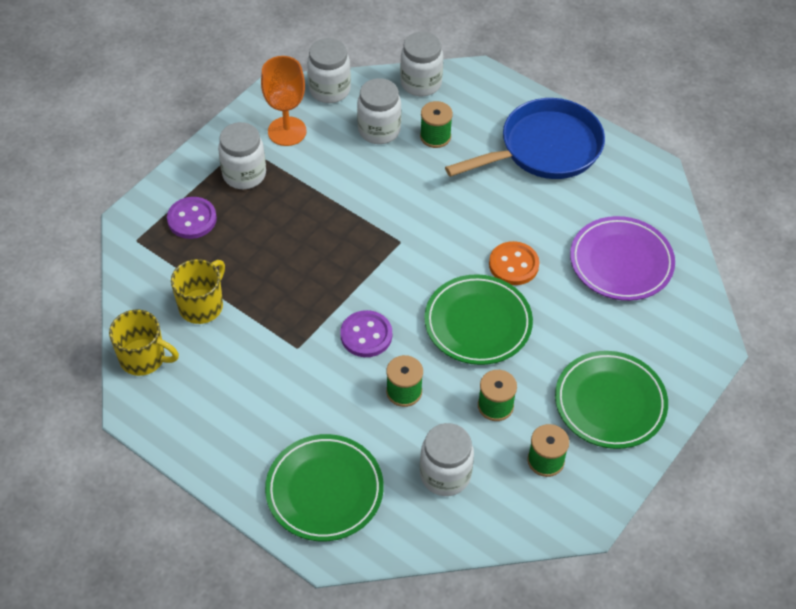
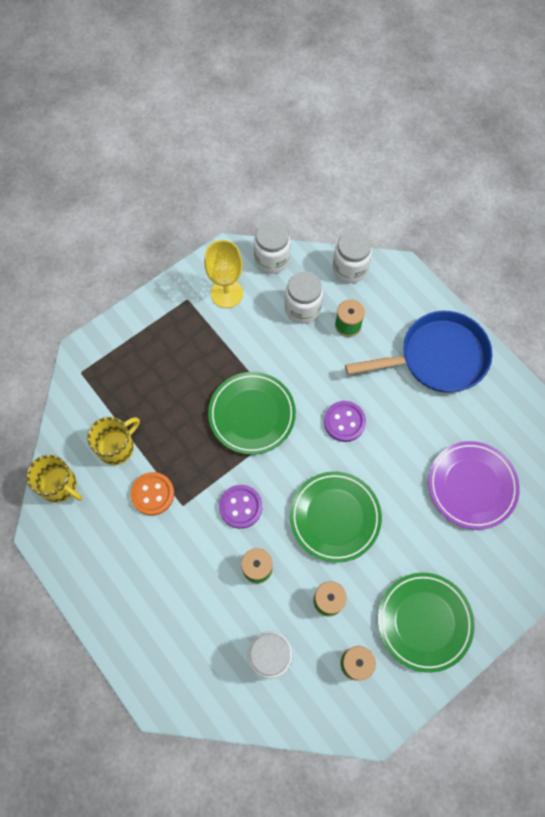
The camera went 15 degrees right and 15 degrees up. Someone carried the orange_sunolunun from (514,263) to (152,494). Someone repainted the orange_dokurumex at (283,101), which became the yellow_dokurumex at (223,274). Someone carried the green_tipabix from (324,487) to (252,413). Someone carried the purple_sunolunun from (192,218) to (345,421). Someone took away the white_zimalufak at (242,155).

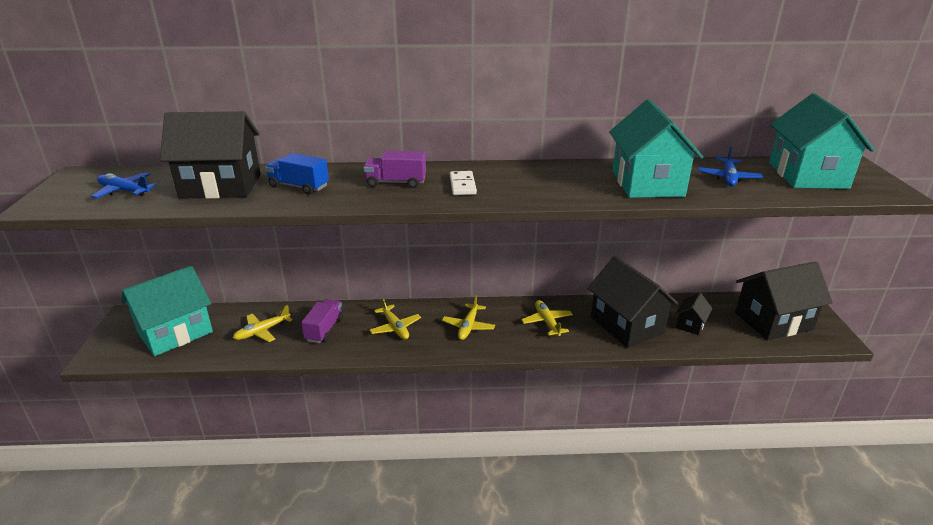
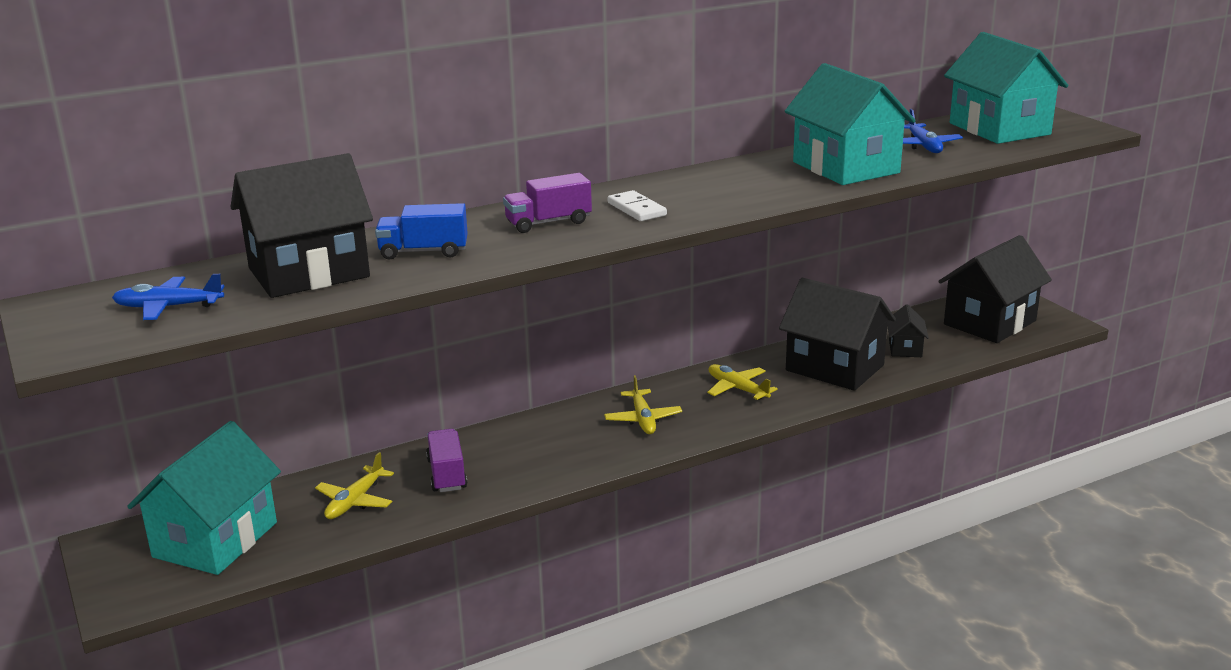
The camera went 25 degrees left and 5 degrees down. Someone took away the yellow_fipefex at (395,318).

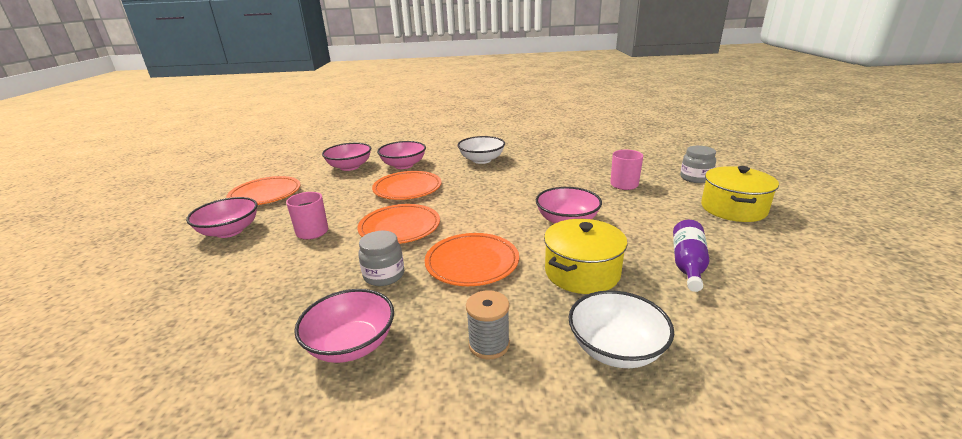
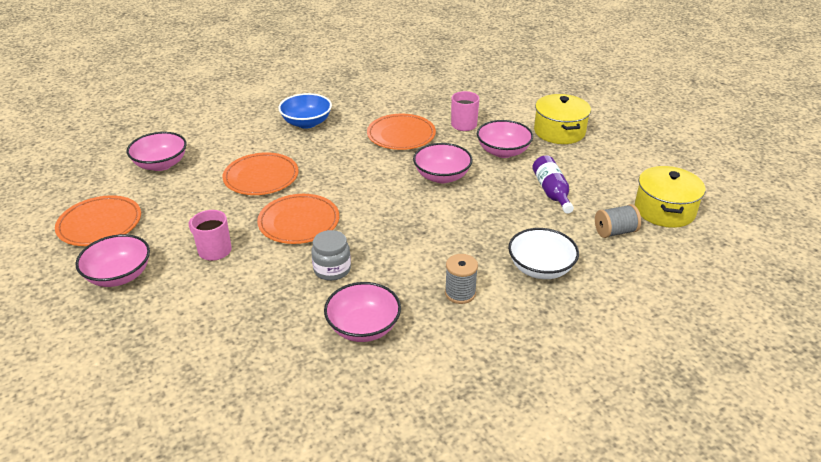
The camera went 30 degrees left and 10 degrees up. Someone repainted the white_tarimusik at (481,150), which became the blue_tarimusik at (305,111). Someone carried the orange_tipabix from (472,259) to (401,132). Someone carried the pink_tarimusik from (401,155) to (505,139). Someone put down the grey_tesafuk at (618,221). Someone carried the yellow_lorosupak from (585,256) to (670,197). Someone took away the grey_zimalufak at (698,164).

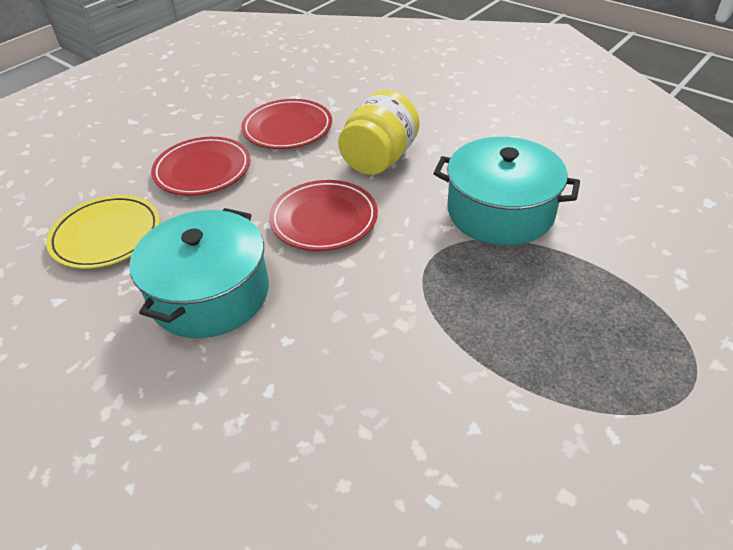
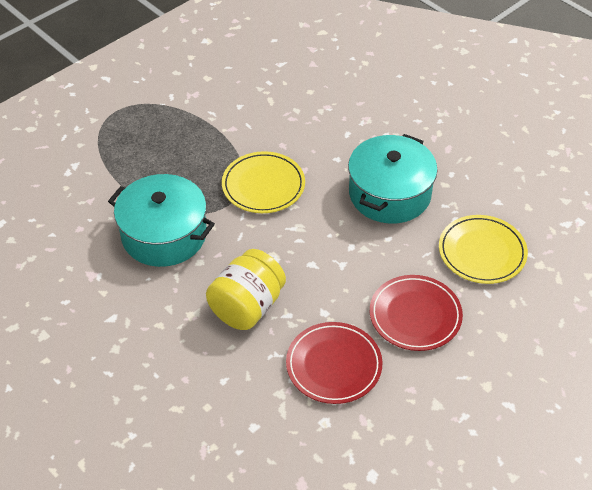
The camera went 175 degrees left and 5 degrees up. Someone put down the yellow_tipabix at (263,182). Someone took away the red_tipabix at (323,215).

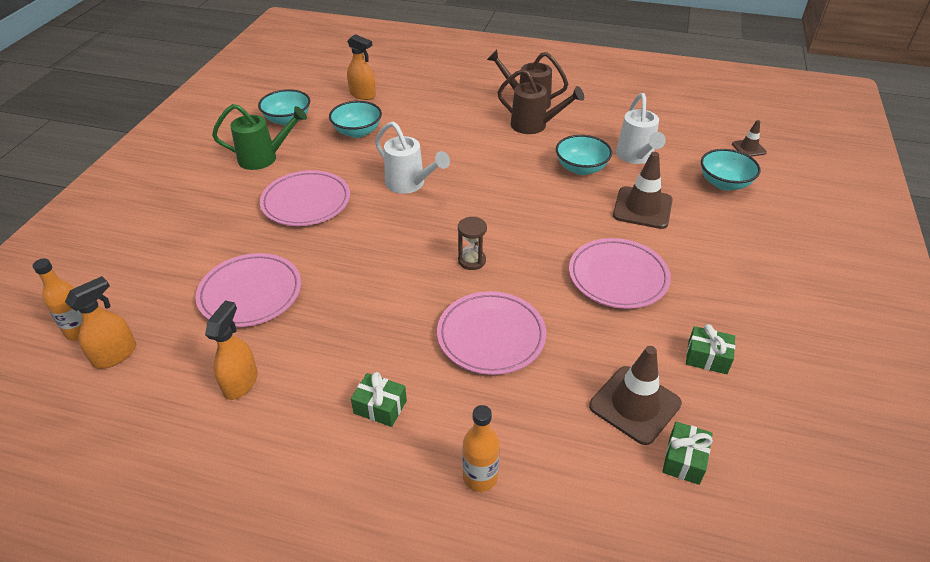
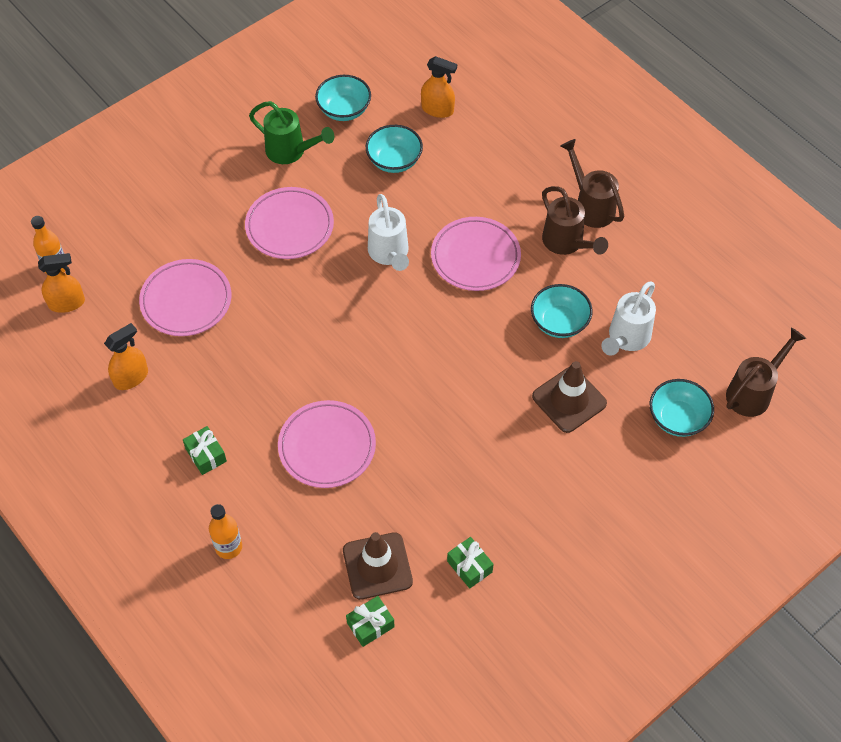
The camera went 35 degrees right and 15 degrees up. Someone rotated the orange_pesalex at (361,67) by 45 degrees counterclockwise. Someone carried the pink_tipabix from (620,273) to (476,254). Someone swapped the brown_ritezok at (749,138) for the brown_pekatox at (766,372). Someone took away the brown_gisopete at (472,243).

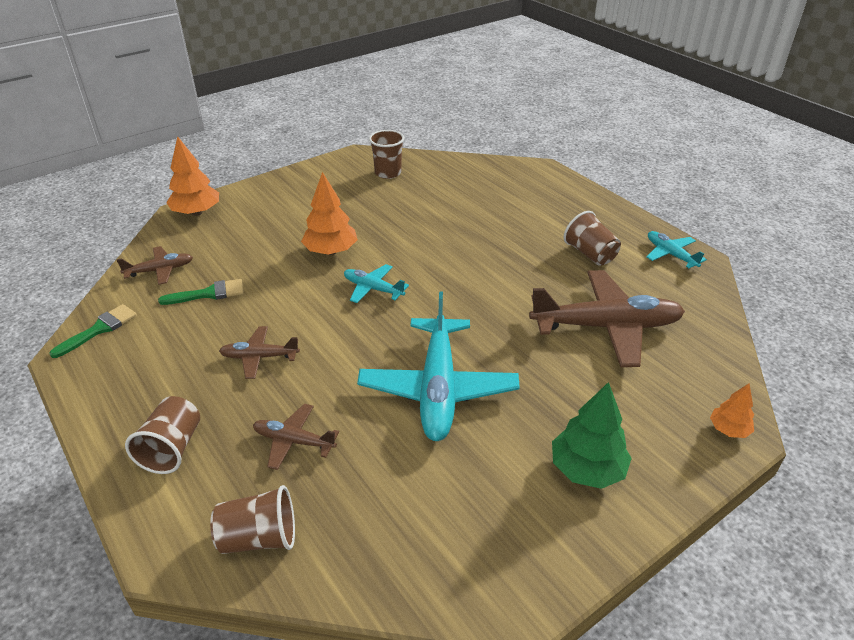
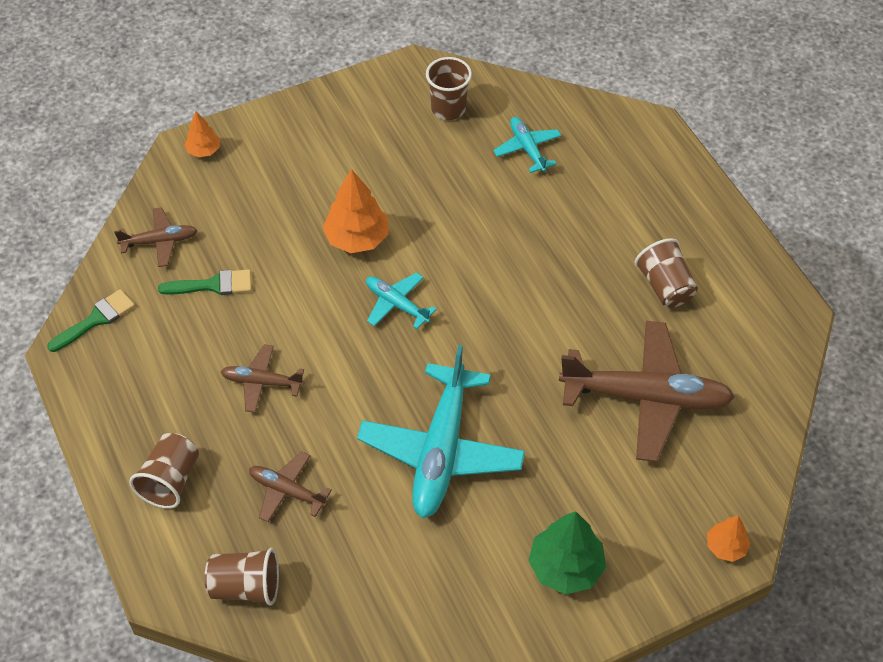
The camera went 10 degrees right and 15 degrees up. Someone scaled the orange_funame at (192,176) by 0.57. Someone carried the turquoise_fipefex from (676,249) to (527,145).

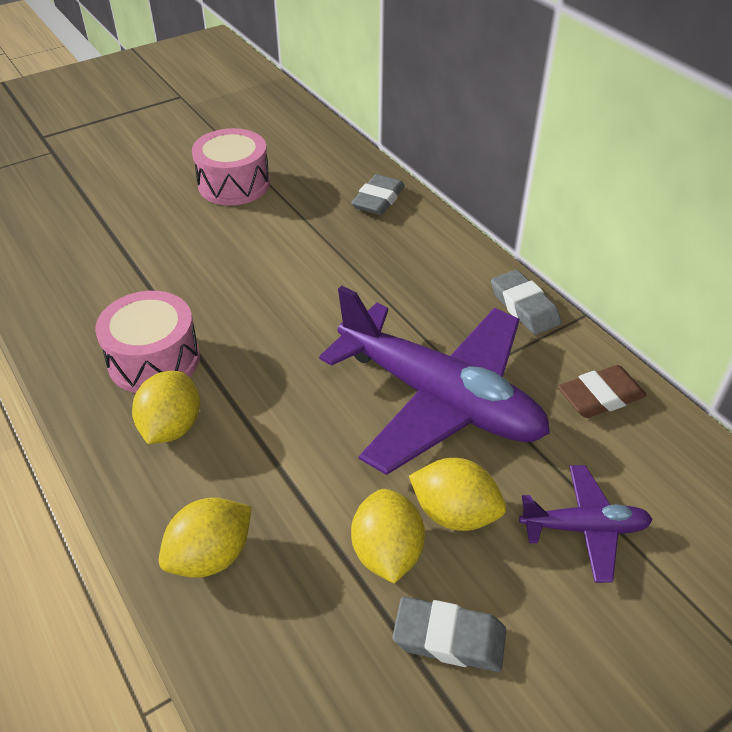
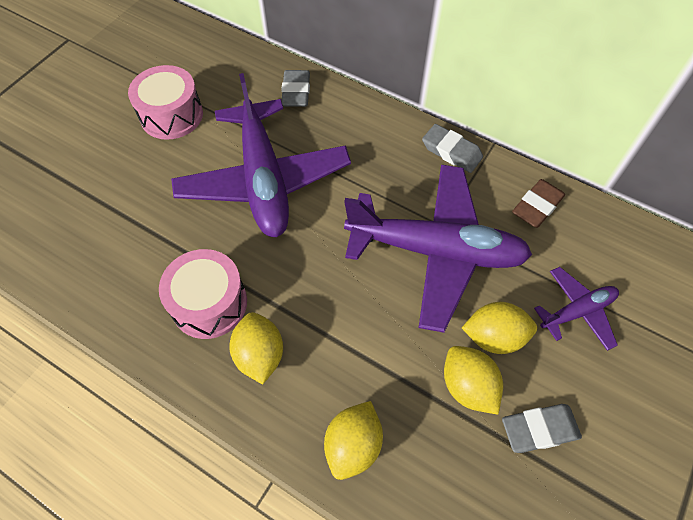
The camera went 25 degrees left and 15 degrees up. Someone put down the purple_fipefex at (261,155).

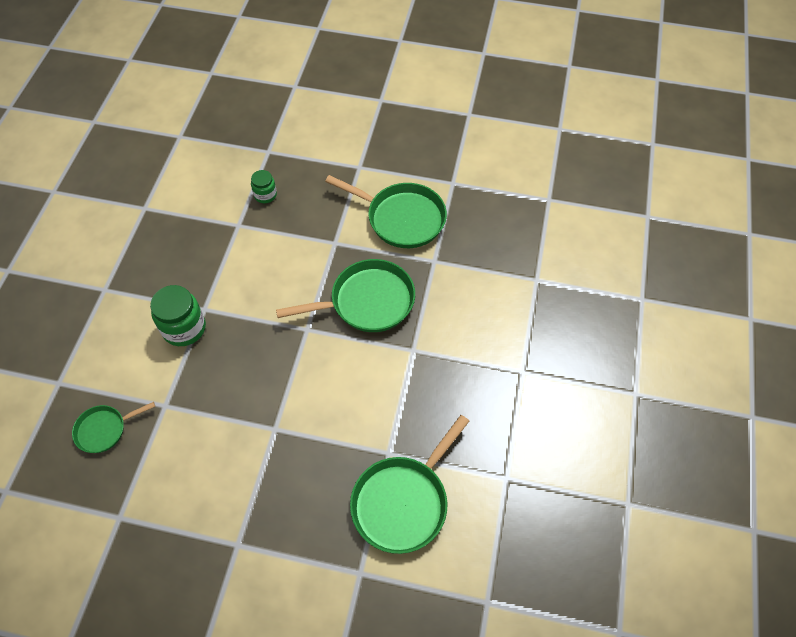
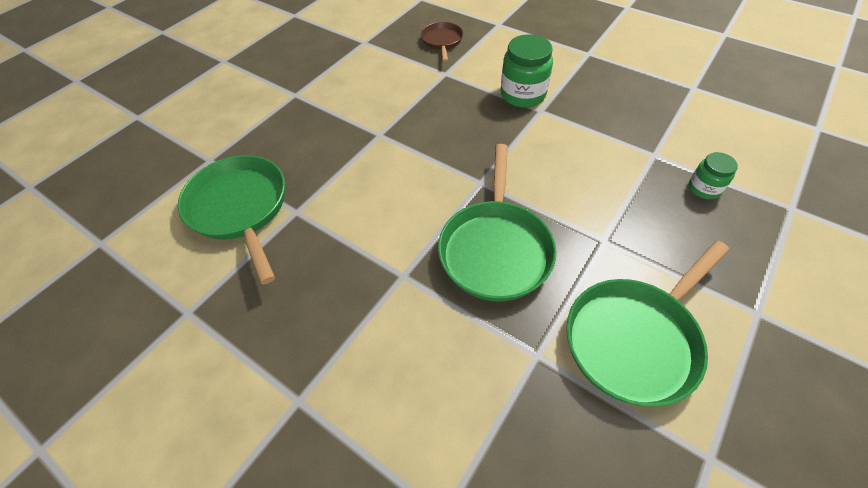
The camera went 115 degrees right and 5 degrees down. Someone repainted the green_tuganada at (113,427), which became the brown_tuganada at (442,42).

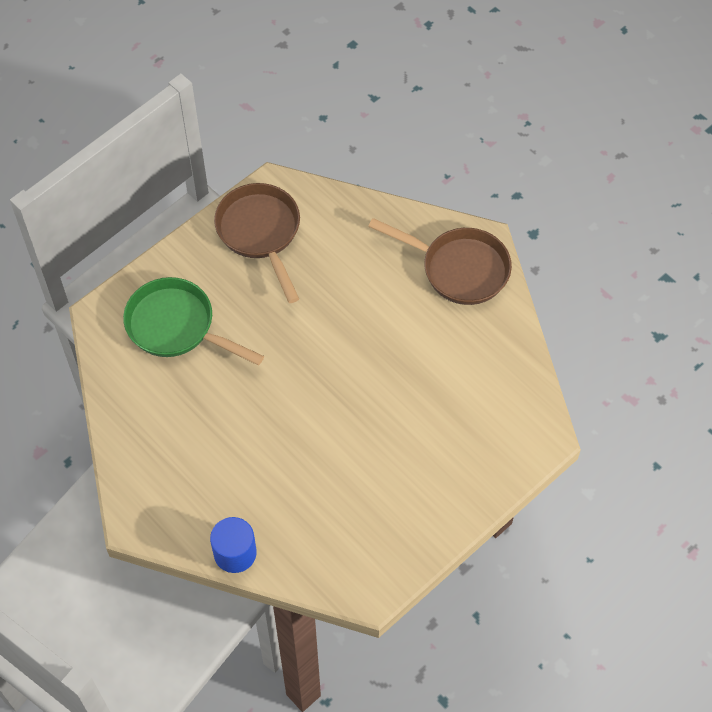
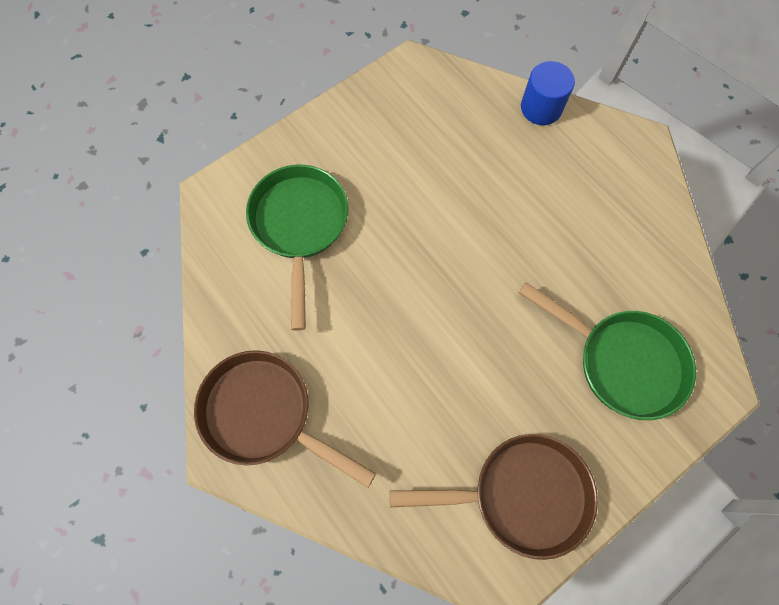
The camera went 175 degrees left and 10 degrees up. Someone put down the green_tuganada at (297,248). Someone rotated the brown_tuganada at (257,243) by 75 degrees counterclockwise.

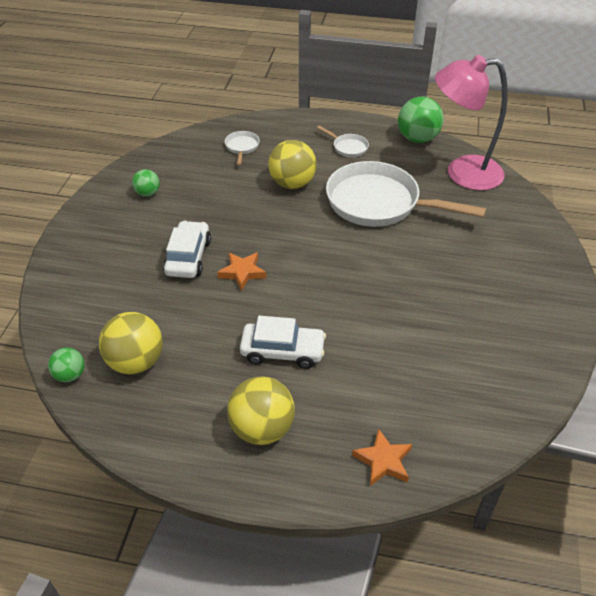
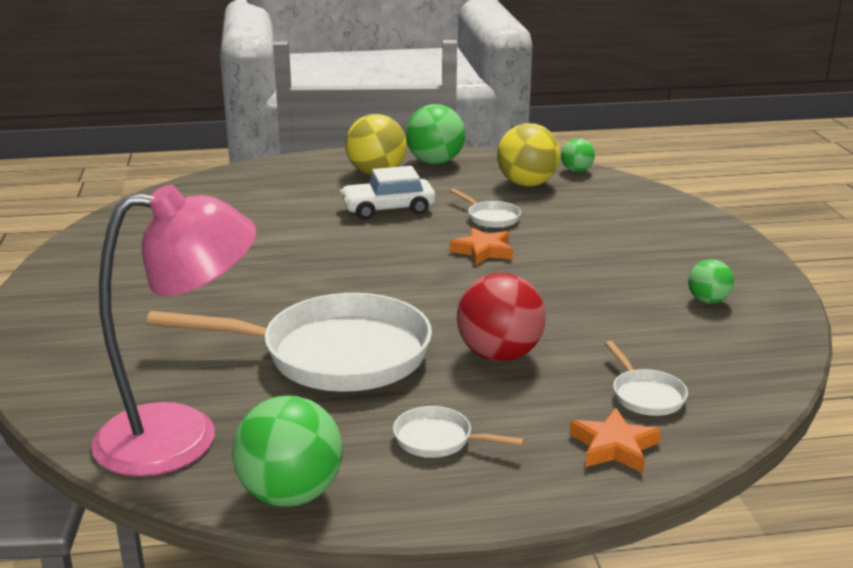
The camera went 160 degrees right and 20 degrees down. Someone put down the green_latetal at (435,134). Someone put down the white_tuganada at (485,208). Someone repainted the yellow_latetal at (292,164), which became the red_latetal at (501,317). Someone carried the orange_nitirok from (382,457) to (615,440). Someone took away the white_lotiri at (187,249).

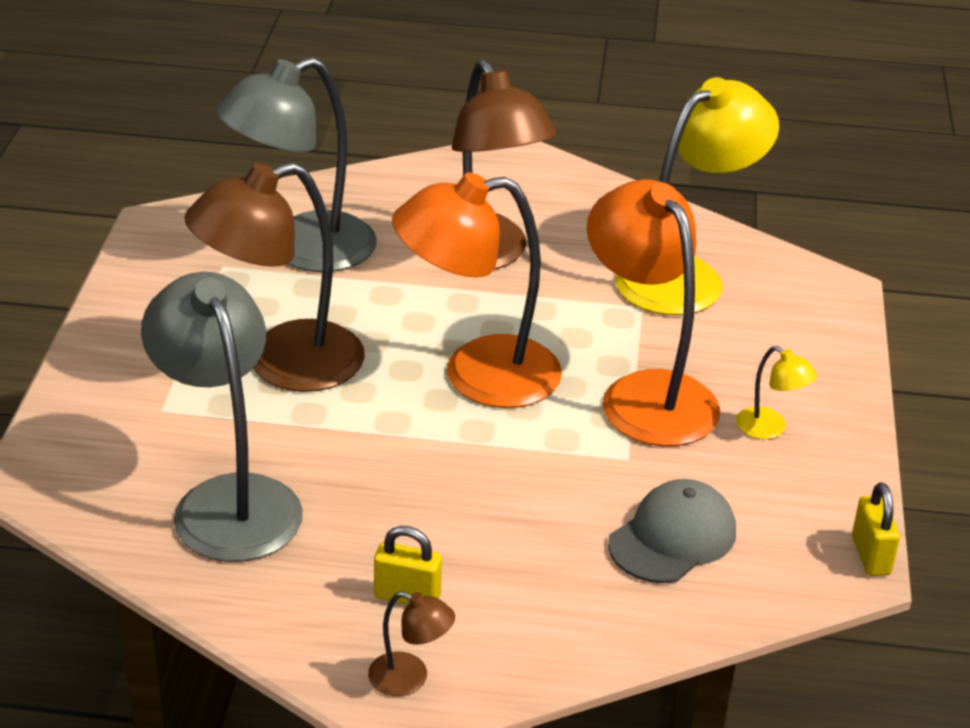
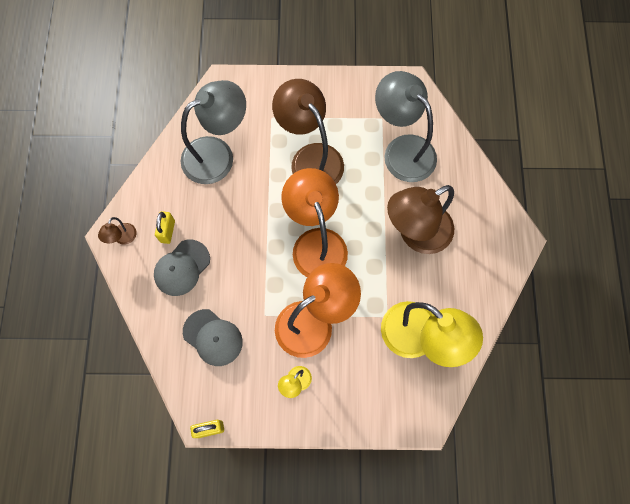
The camera went 85 degrees right and 35 degrees up. Someone put down the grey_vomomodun at (182,268).

